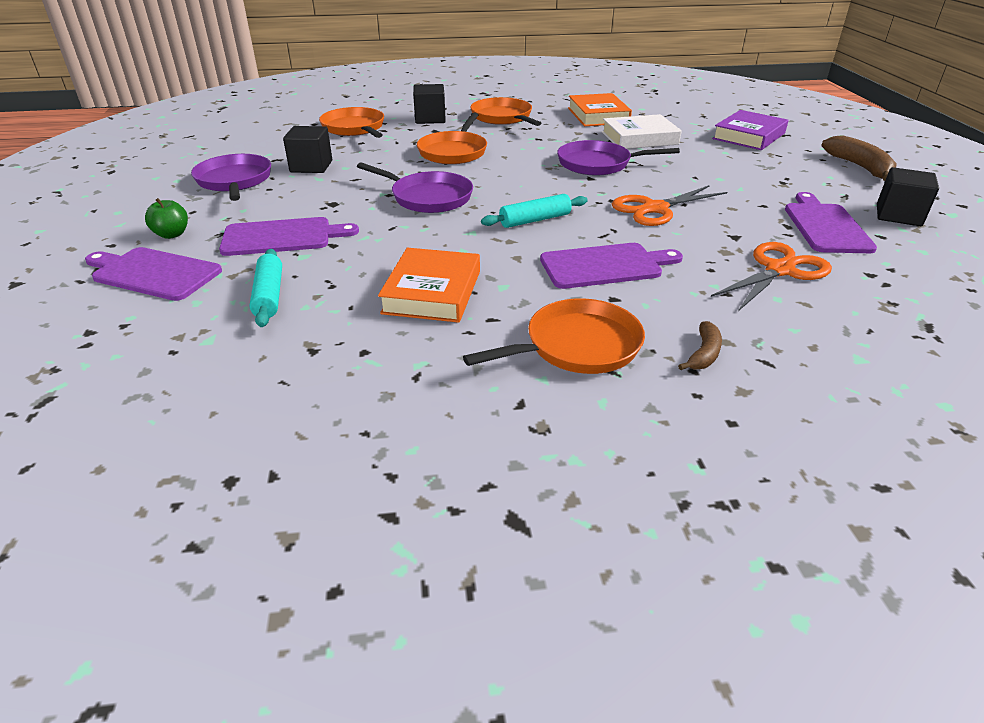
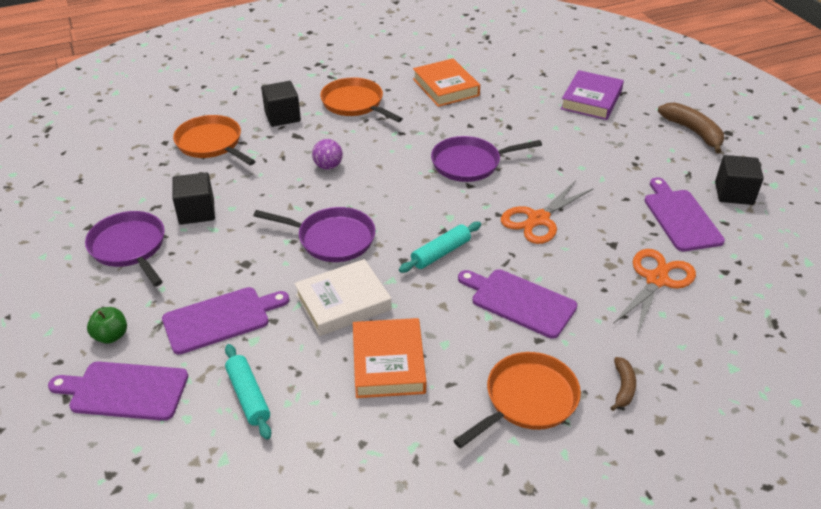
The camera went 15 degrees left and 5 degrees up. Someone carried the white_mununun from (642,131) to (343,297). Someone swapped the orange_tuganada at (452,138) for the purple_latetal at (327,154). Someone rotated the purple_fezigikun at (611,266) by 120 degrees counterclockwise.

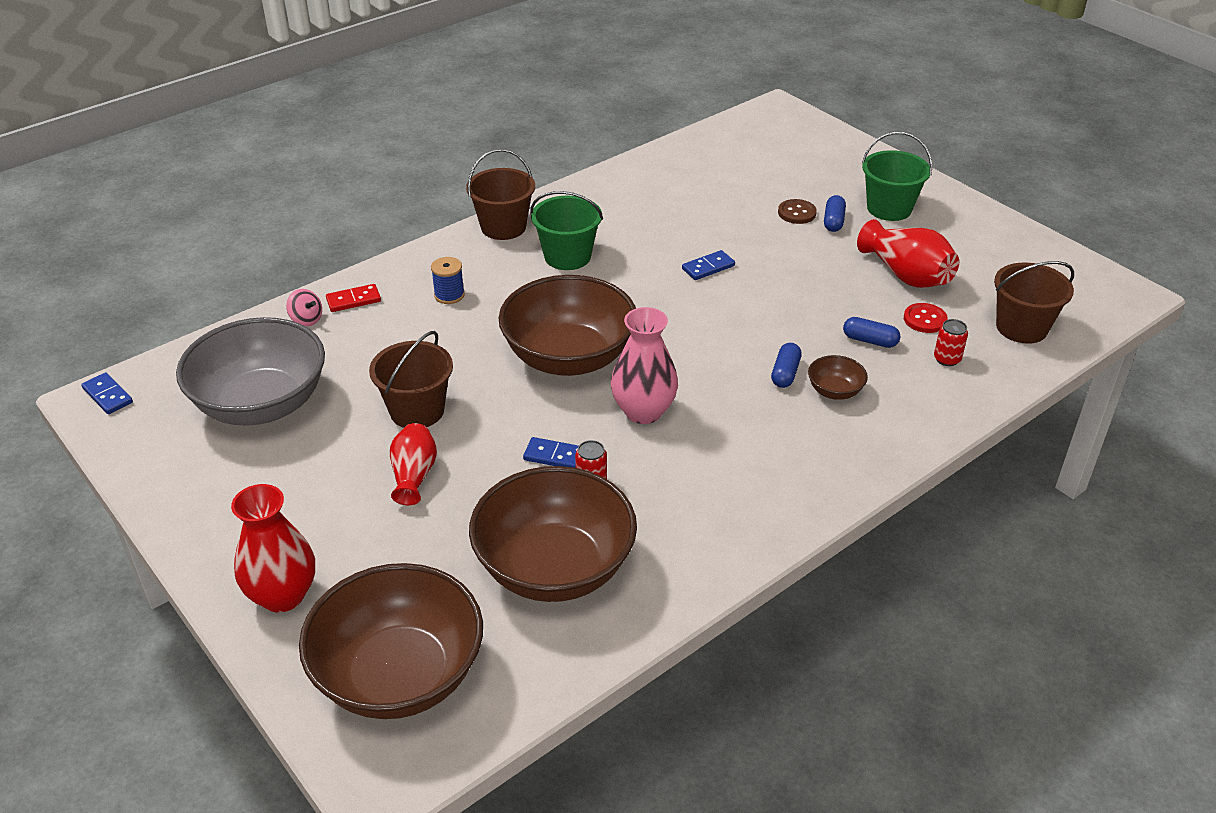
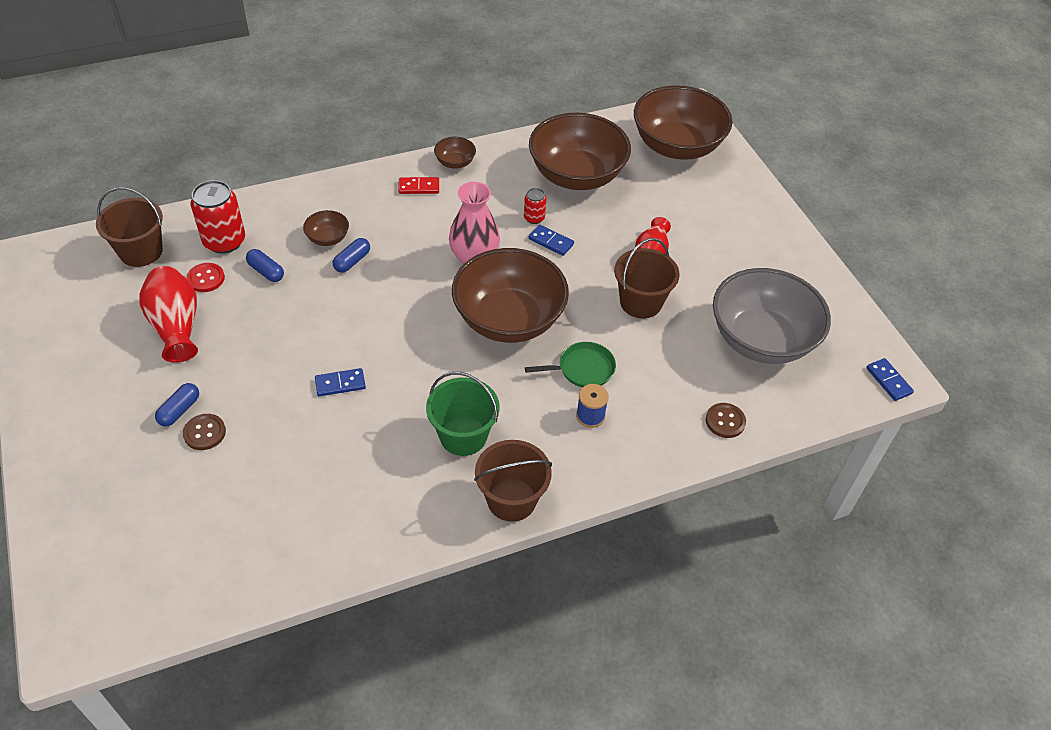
The camera went 165 degrees left and 10 degrees up. Someone scaled the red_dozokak at (951,342) by 1.94. Someone carried the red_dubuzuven from (353,298) to (418,185). Someone put down the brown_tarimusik at (455,153). Someone put down the green_tuganada at (570,364). Someone swapped the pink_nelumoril at (304,307) for the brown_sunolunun at (726,420). Someone took away the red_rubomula at (273,548). Someone took away the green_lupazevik at (897,176).

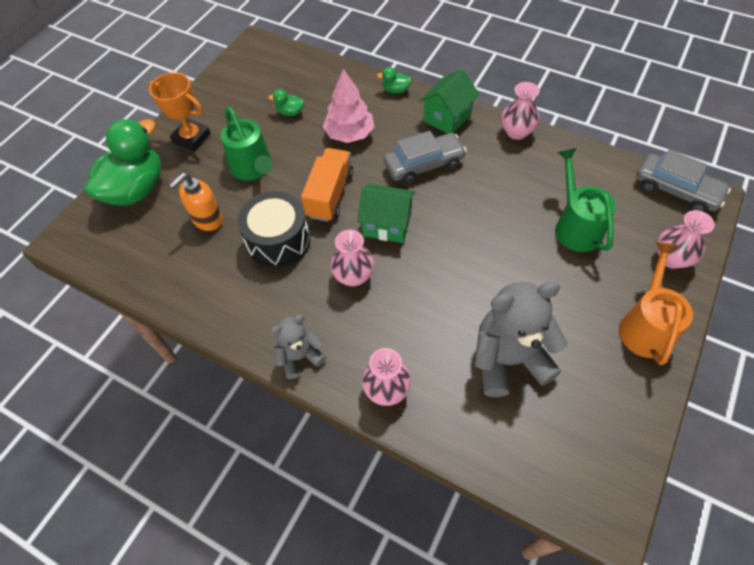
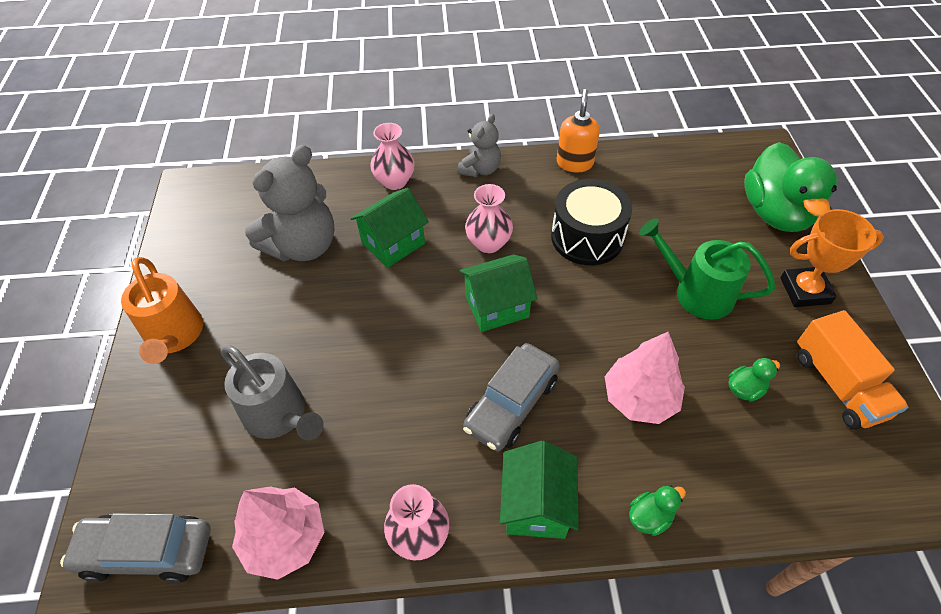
The camera went 145 degrees right and 5 degrees down. Someone repainted the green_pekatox at (585,200), which became the grey_pekatox at (272,393). Someone put down the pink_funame at (278,533). Someone put down the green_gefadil at (389,228). Someone carried the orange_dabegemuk from (196,202) to (578,130). Someone carried the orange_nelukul from (327,185) to (853,369). Someone took away the pink_rubomula at (686,239).

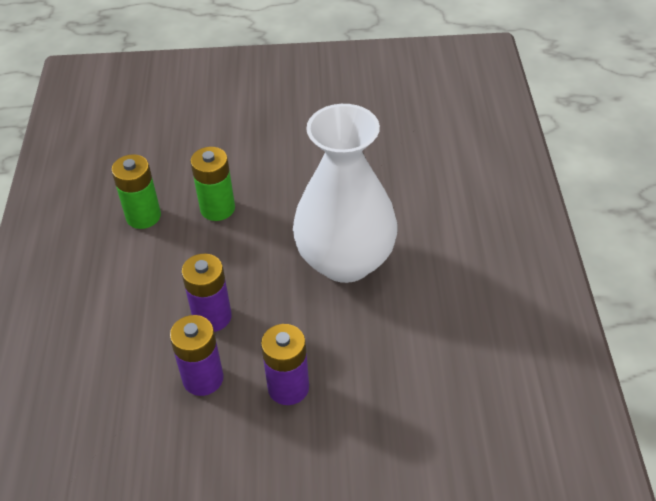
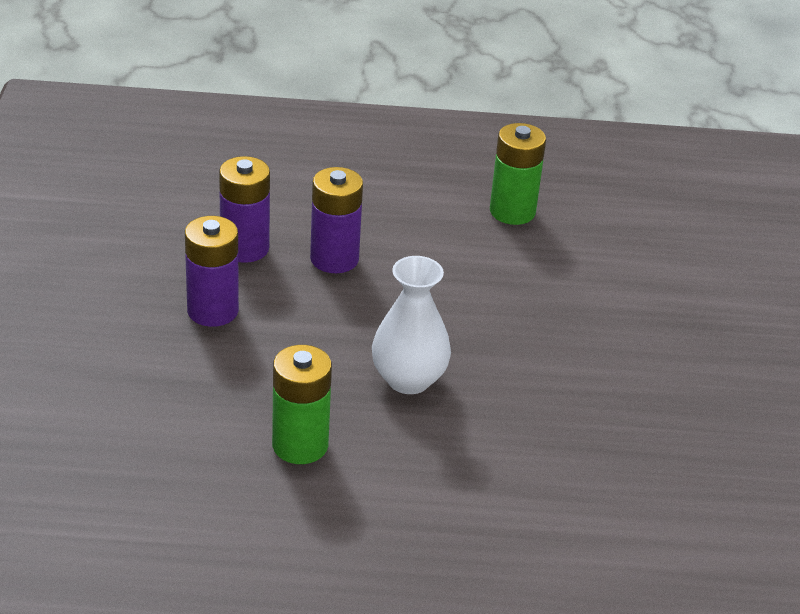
The camera went 90 degrees right and 10 degrees down. Someone carried the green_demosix from (213,184) to (302,404). Someone scaled the white_rubomula at (345,193) by 0.54.

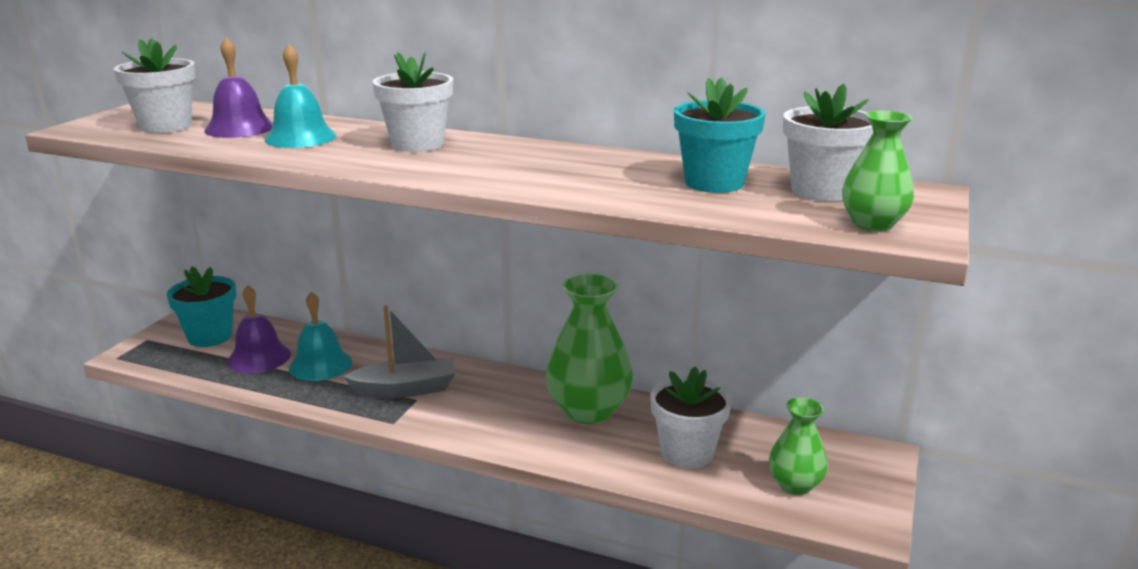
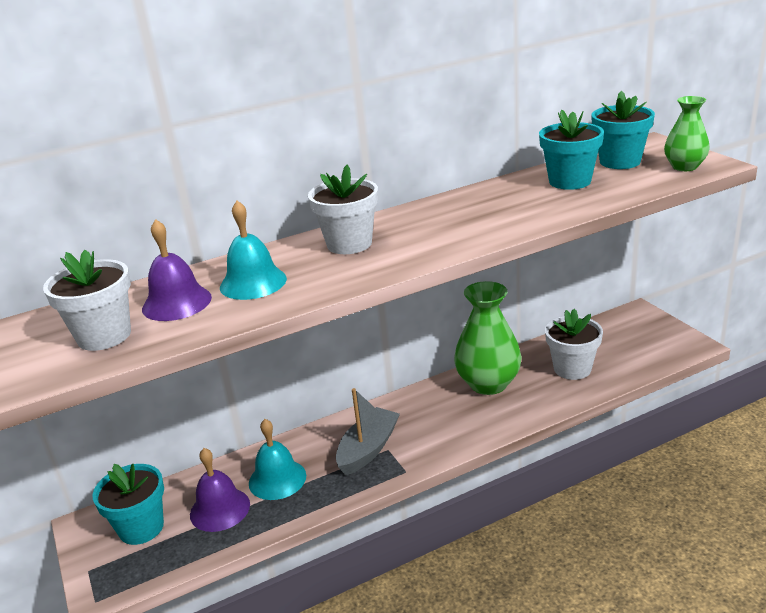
The camera went 45 degrees left and 5 degrees up. Someone repainted the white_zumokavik at (828,142), which became the turquoise_zumokavik at (623,130). Someone took away the green_rubomula at (798,446).

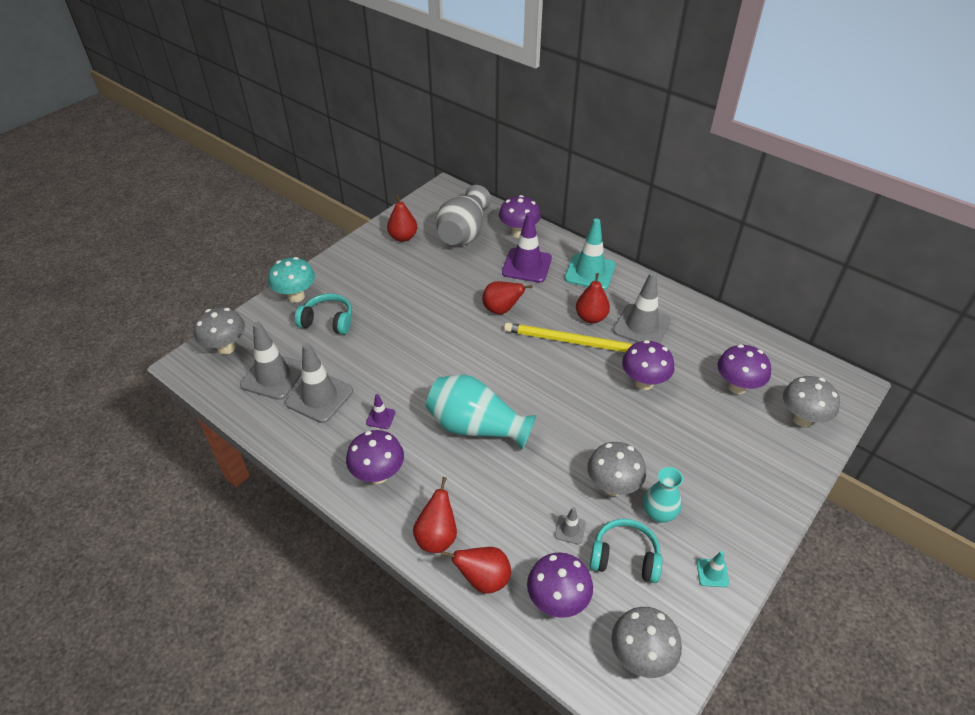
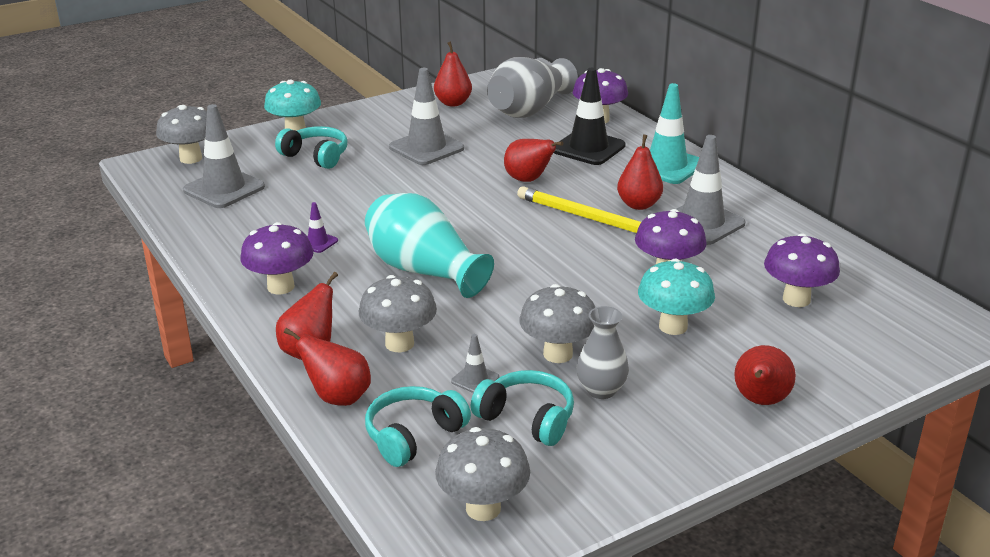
The camera went 20 degrees right and 15 degrees down. Someone carried the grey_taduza from (811,401) to (398,313). Someone swapped the purple_taduza at (560,585) for the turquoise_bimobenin at (418,426). Someone carried the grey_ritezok from (319,383) to (426,116). Someone repainted the purple_ritezok at (527,247), which became the black_ritezok at (590,116). Someone repainted the turquoise_rubomula at (663,495), which became the grey_rubomula at (602,352). Someone put down the turquoise_taduza at (676,296). Someone put down the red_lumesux at (765,375). Someone took away the turquoise_ritezok at (713,569).

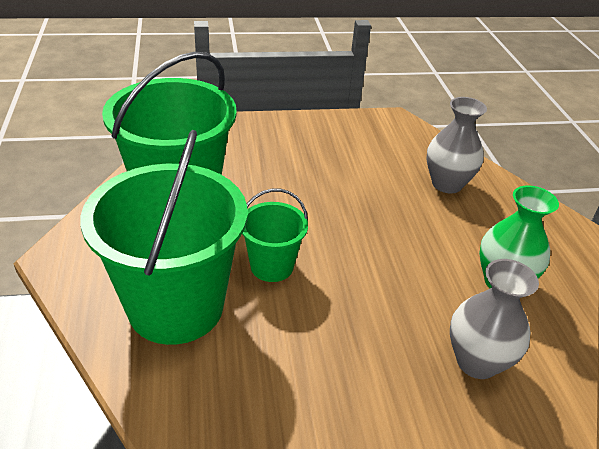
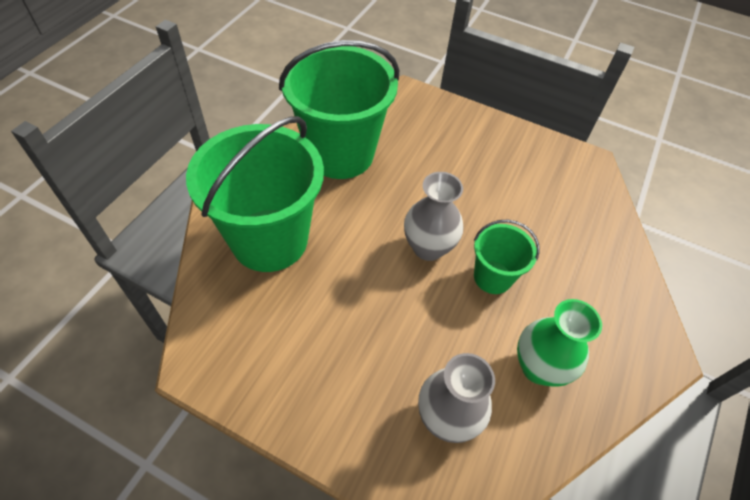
The camera went 35 degrees right and 15 degrees up. Someone carried the grey_rubomula from (456,145) to (433,216). Someone carried the green_lupazevik from (275,235) to (507,257).

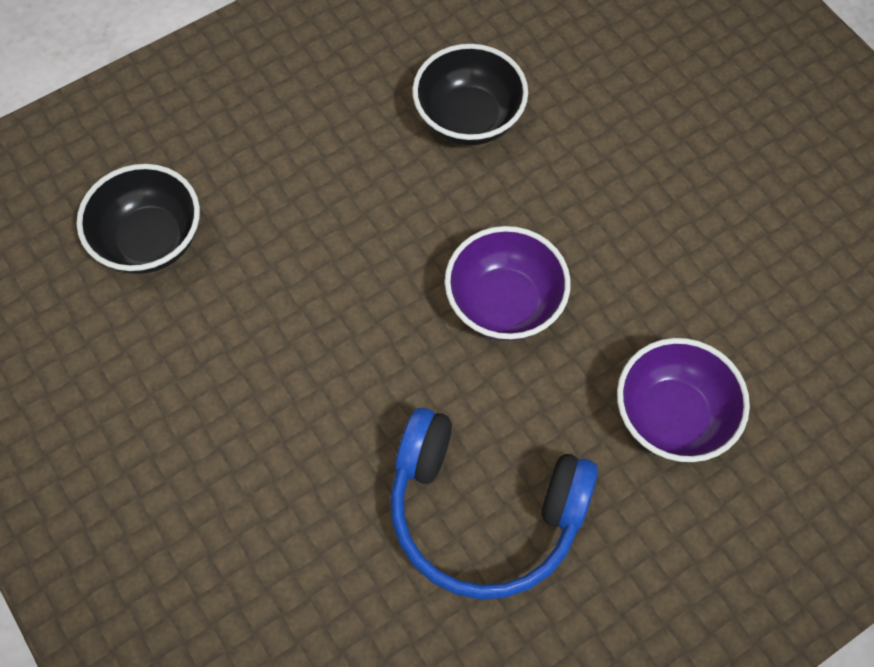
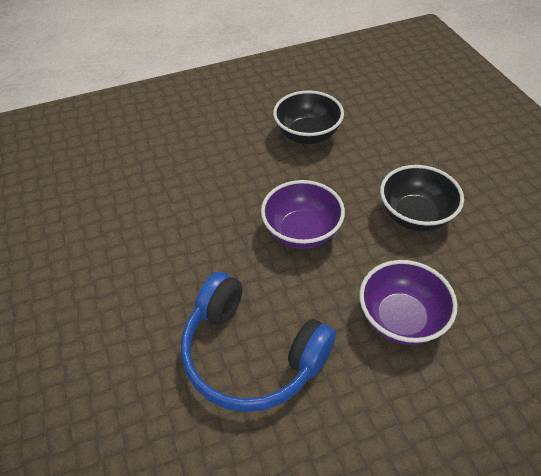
The camera went 15 degrees right and 15 degrees down. Someone carried the black_tarimusik from (138,219) to (422,198).

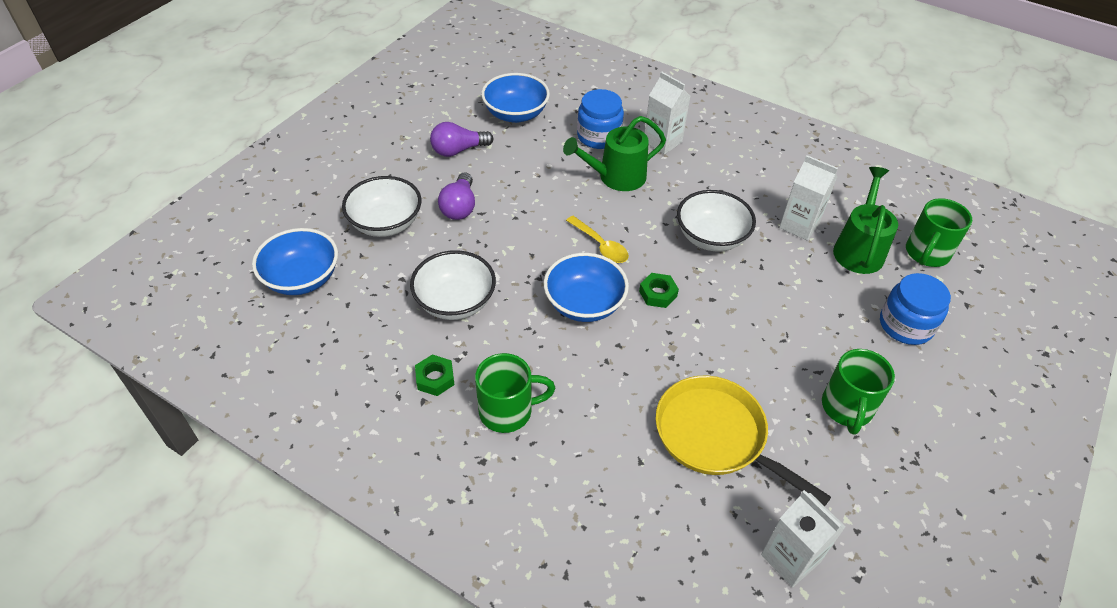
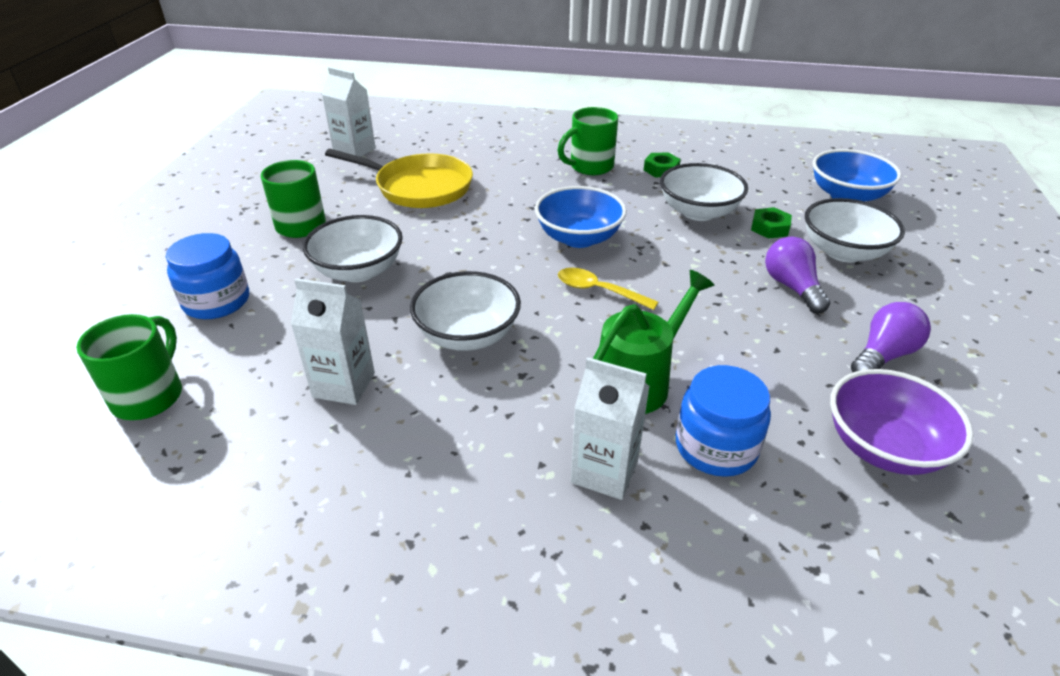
The camera went 160 degrees right and 10 degrees down. Someone put down the white_tarimusik at (353,248). Someone carried the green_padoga from (659,290) to (771,223). Someone repainted the blue_tarimusik at (515,98), which became the purple_tarimusik at (902,422). Someone took away the green_pekatox at (865,220).

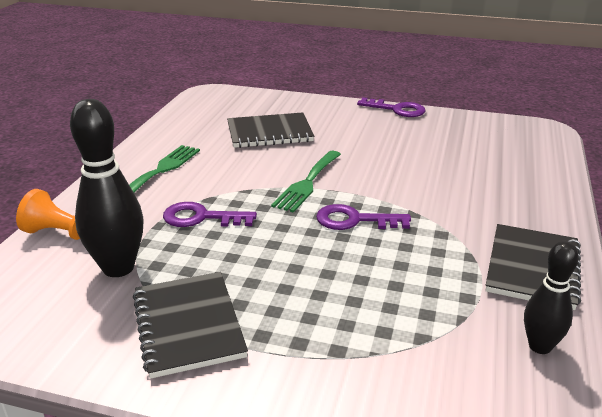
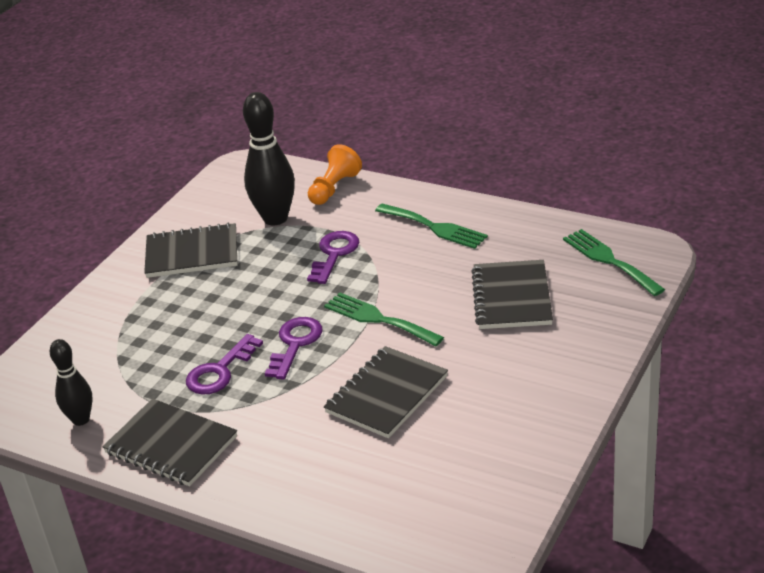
The camera went 105 degrees right and 5 degrees up. Someone carried the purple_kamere from (391,107) to (224,364). Someone put down the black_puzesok at (386,392). Someone put down the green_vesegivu at (614,262).

